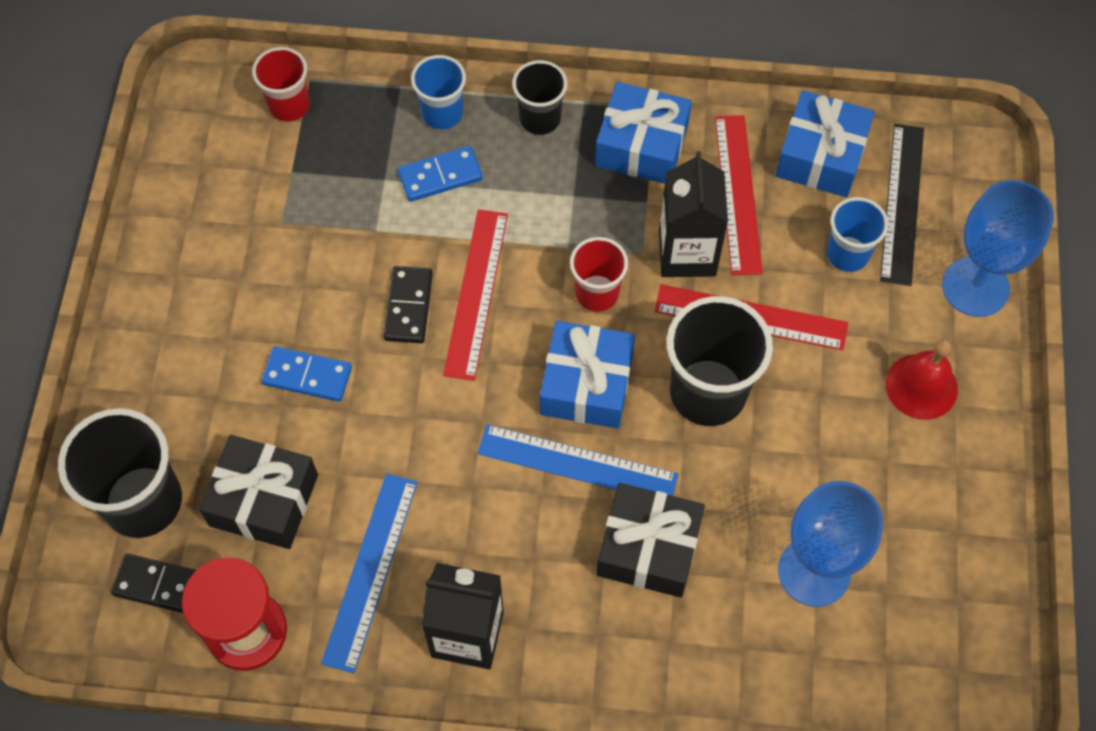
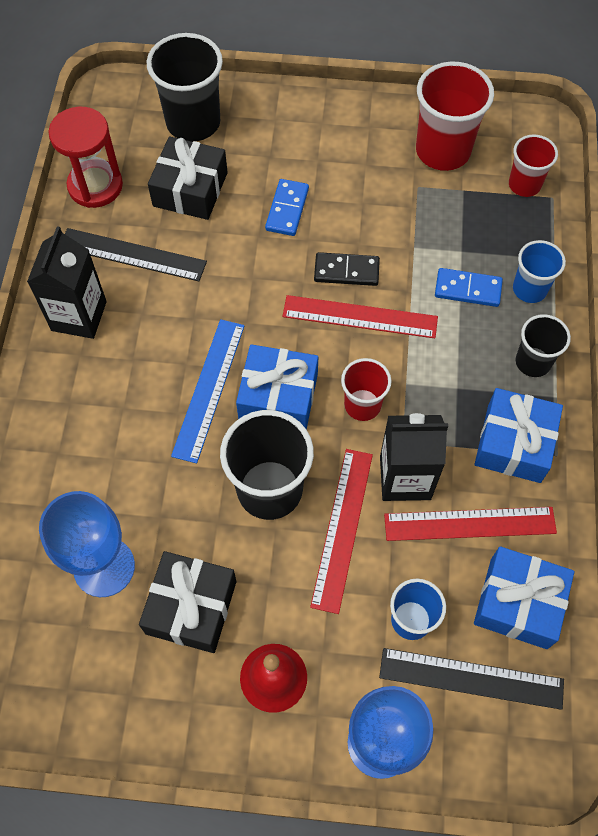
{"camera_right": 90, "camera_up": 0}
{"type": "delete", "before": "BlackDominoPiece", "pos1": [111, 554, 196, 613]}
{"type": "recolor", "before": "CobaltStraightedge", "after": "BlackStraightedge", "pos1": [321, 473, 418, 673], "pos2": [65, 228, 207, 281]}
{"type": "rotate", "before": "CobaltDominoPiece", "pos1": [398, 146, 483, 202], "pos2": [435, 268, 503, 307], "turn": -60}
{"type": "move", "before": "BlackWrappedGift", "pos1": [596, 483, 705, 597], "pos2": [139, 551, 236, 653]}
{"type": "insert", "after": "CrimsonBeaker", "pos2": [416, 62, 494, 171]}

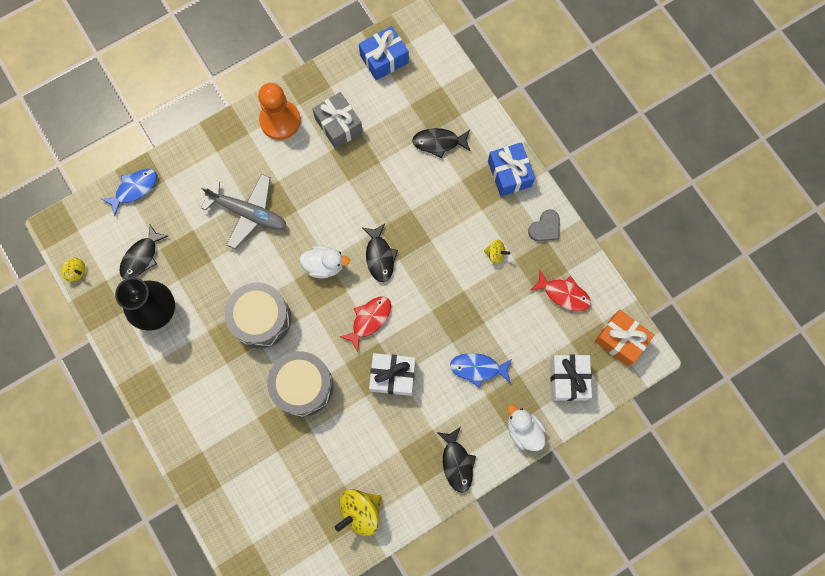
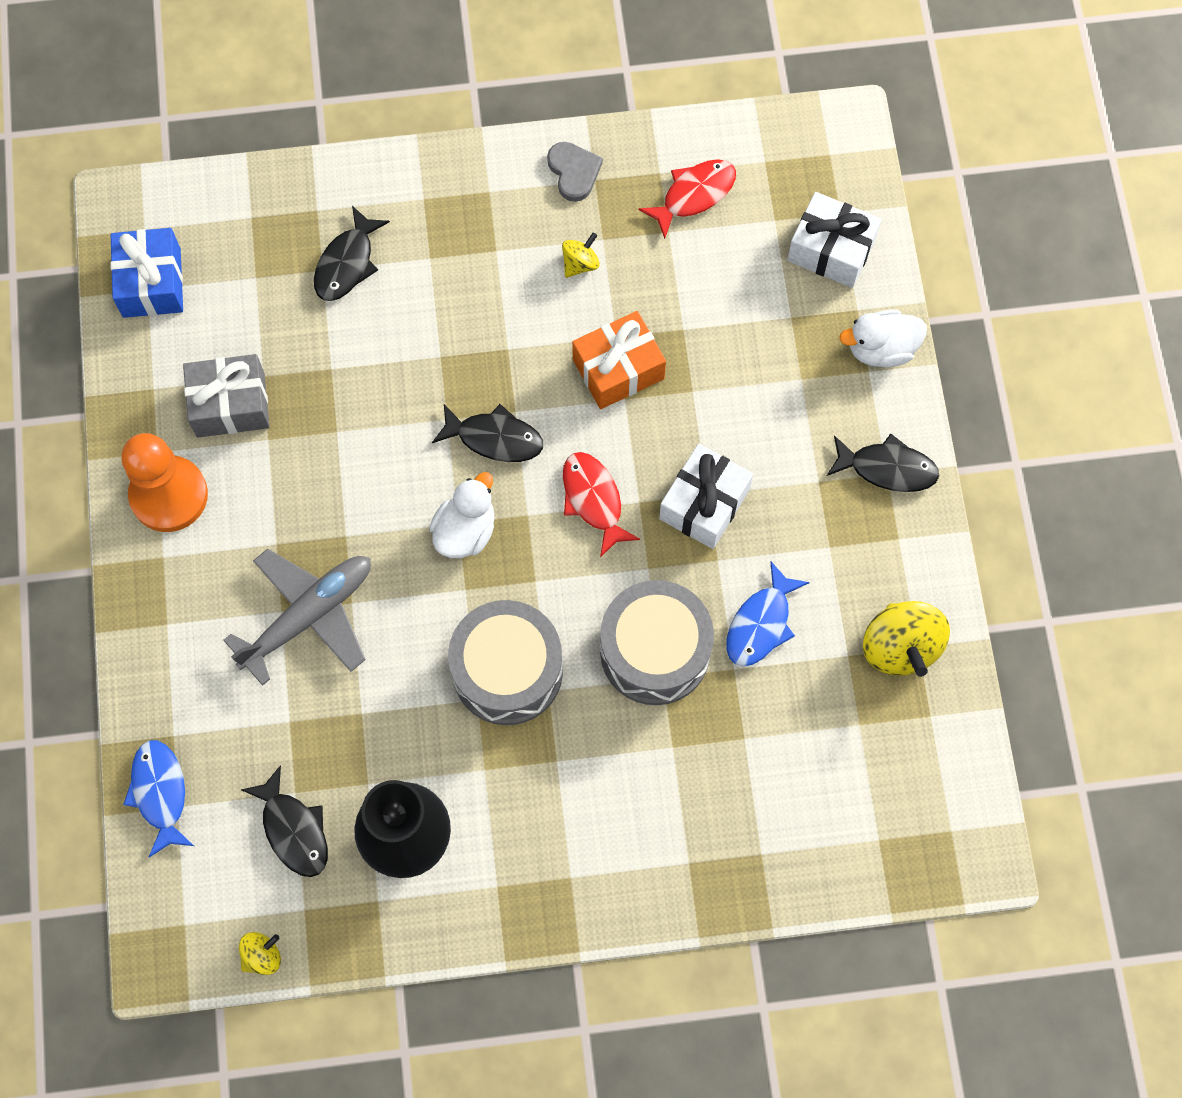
{"camera_right": -65, "camera_up": -5}
{"type": "move", "before": "CobaltFish", "pos1": [450, 353, 512, 387], "pos2": [726, 561, 810, 667]}
{"type": "delete", "before": "CobaltWrappedGift", "pos1": [488, 142, 535, 196]}
{"type": "move", "before": "OrangeColouredWrappedGift", "pos1": [594, 310, 654, 366], "pos2": [572, 311, 666, 409]}

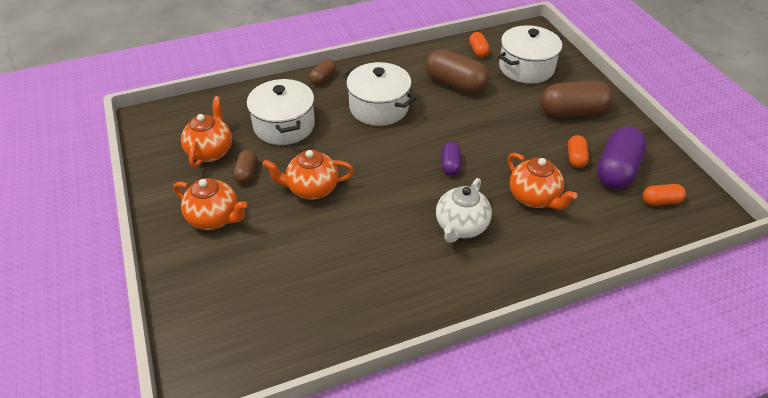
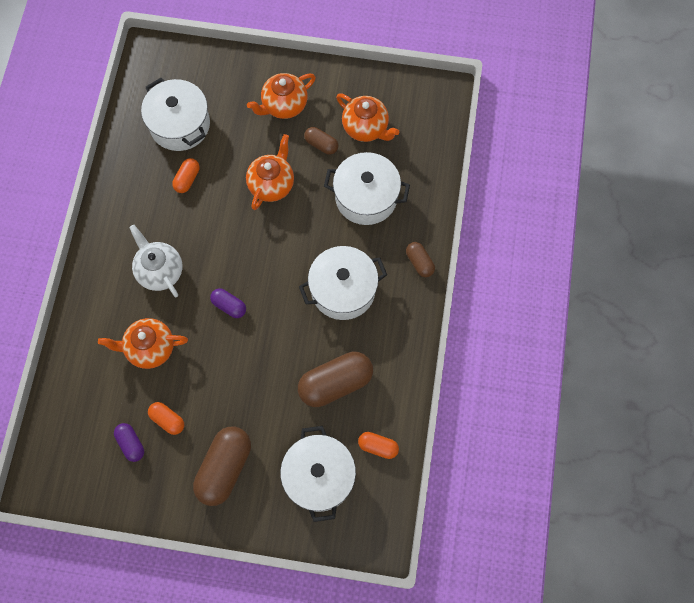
{"camera_right": 120, "camera_up": 25}
{"type": "resize", "before": "VioletCapsule", "pos1": [597, 126, 647, 189], "pos2": [114, 423, 144, 462], "scale": 0.52}
{"type": "move", "before": "OrangeColouredCapsule", "pos1": [643, 184, 686, 206], "pos2": [172, 158, 199, 193]}
{"type": "insert", "after": "SnowWhitePot", "pos2": [141, 78, 210, 151]}

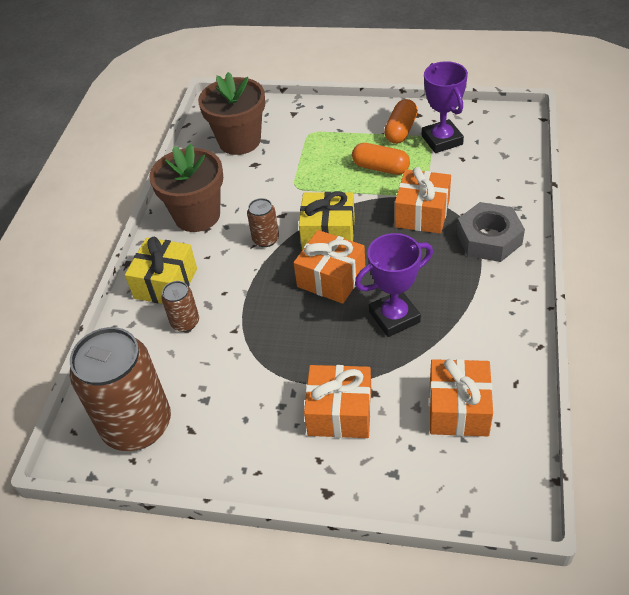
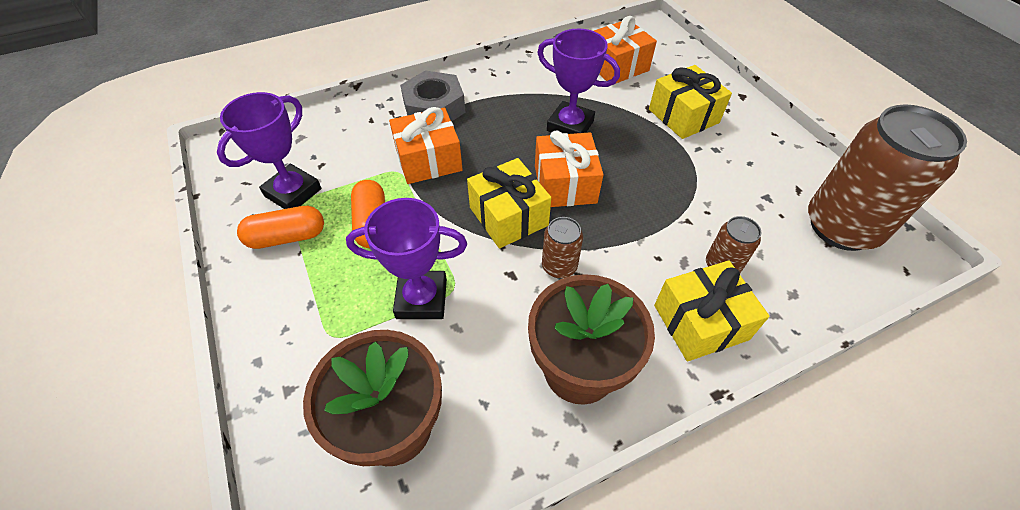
{"camera_right": -130, "camera_up": 5}
{"type": "recolor", "before": "OrangeColouredWrappedGift", "after": "YellowWrappedGift", "pos1": [304, 365, 372, 438], "pos2": [649, 65, 732, 139]}
{"type": "insert", "after": "VioletTrophy", "pos2": [346, 198, 467, 319]}

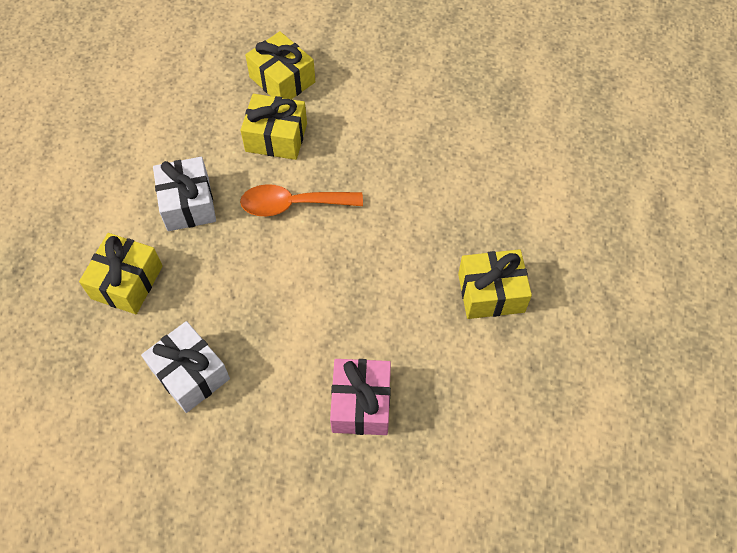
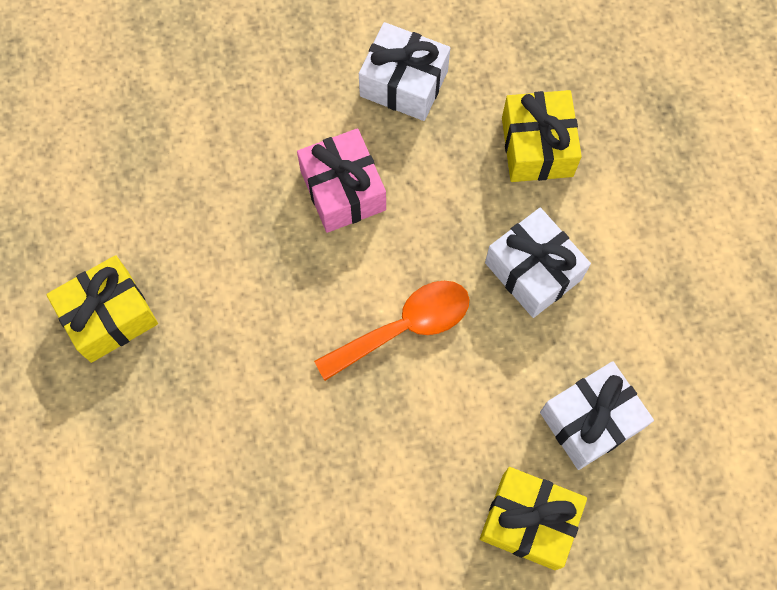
{"camera_right": 155, "camera_up": 10}
{"type": "delete", "before": "YellowWrappedGift", "pos1": [241, 94, 307, 160]}
{"type": "move", "before": "PinkWrappedGift", "pos1": [330, 359, 391, 435], "pos2": [297, 128, 386, 233]}
{"type": "insert", "after": "SnowWhiteWrappedGift", "pos2": [540, 361, 654, 470]}

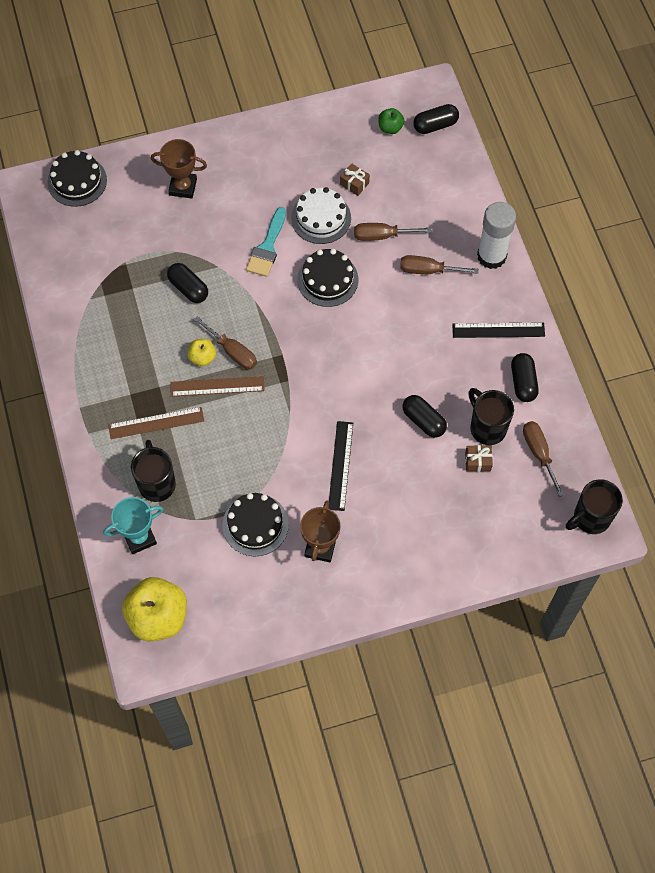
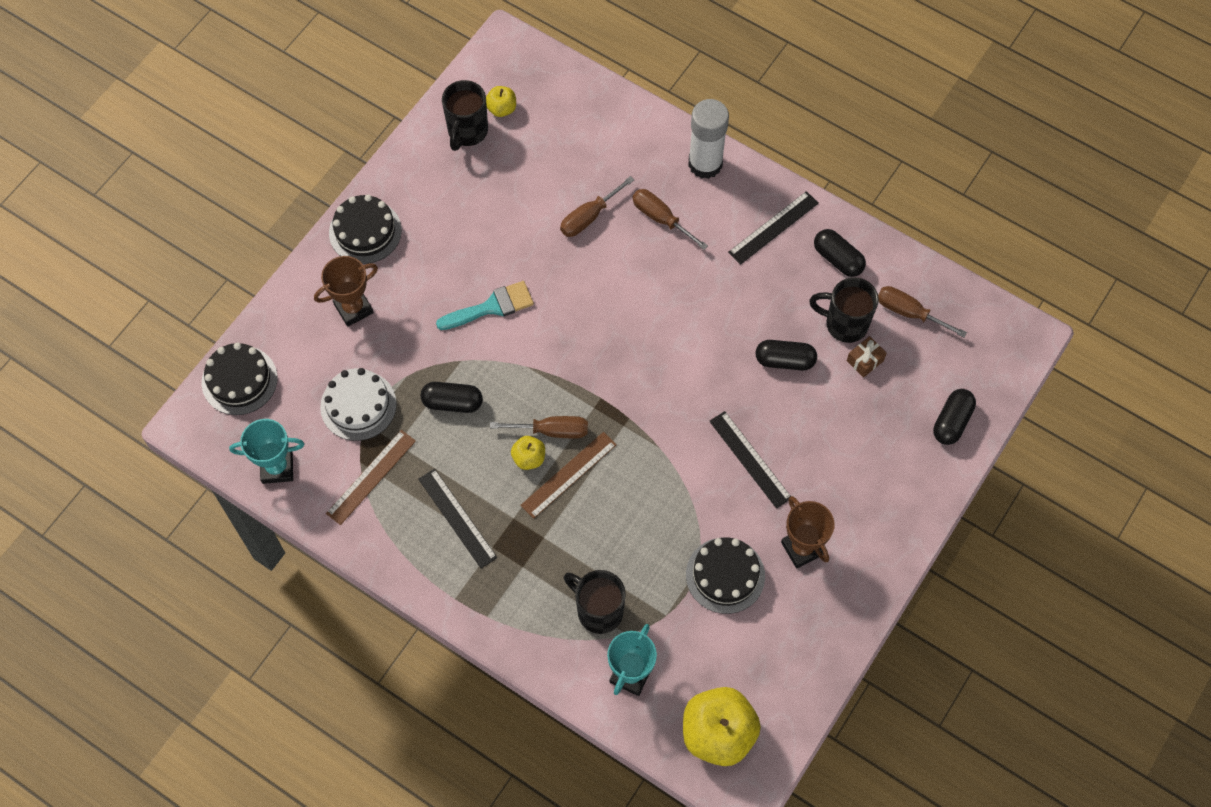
{"camera_right": -40, "camera_up": 0}
{"type": "move", "before": "DarkBrownStraightedge", "pos1": [108, 407, 204, 439], "pos2": [326, 430, 416, 525]}
{"type": "rotate", "before": "TealPaintbrush", "pos1": [246, 207, 286, 277], "pos2": [436, 281, 534, 330], "turn": -90}
{"type": "move", "before": "SnowWhiteLayerCake", "pos1": [291, 187, 351, 244], "pos2": [320, 368, 397, 441]}
{"type": "move", "before": "BlackLayerCake", "pos1": [297, 249, 358, 307], "pos2": [329, 195, 402, 264]}
{"type": "delete", "before": "DarkBrownWrappedGift", "pos1": [340, 163, 370, 196]}
{"type": "recolor", "before": "LeafGreenToyApple", "after": "YellowToyApple", "pos1": [378, 108, 405, 134], "pos2": [486, 86, 516, 117]}
{"type": "rotate", "before": "DarkBrownFlatScrewdriver", "pos1": [400, 255, 479, 274], "pos2": [633, 189, 708, 250], "turn": 75}
{"type": "move", "before": "BlackCapsule", "pos1": [413, 104, 459, 134], "pos2": [933, 389, 976, 445]}
{"type": "move", "before": "BlackCoffeeMug", "pos1": [566, 479, 623, 534], "pos2": [442, 80, 488, 151]}
{"type": "insert", "after": "TealTrophy", "pos2": [229, 419, 305, 484]}
{"type": "insert", "after": "BlackStraightedge", "pos2": [418, 469, 497, 568]}

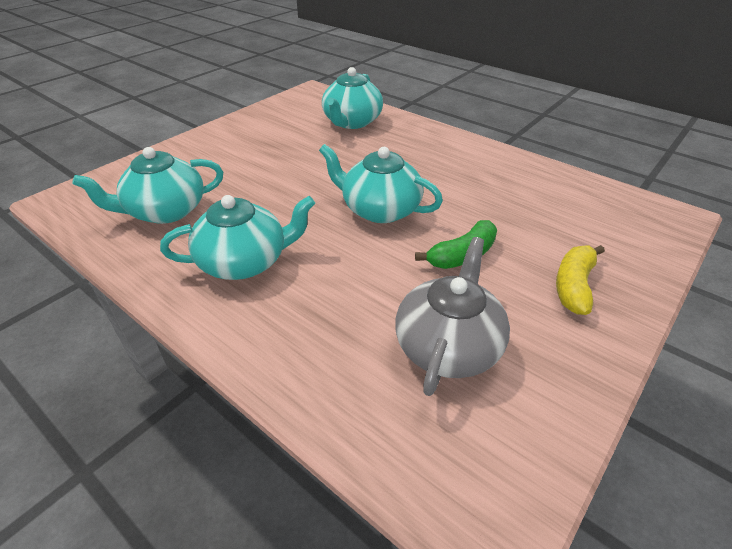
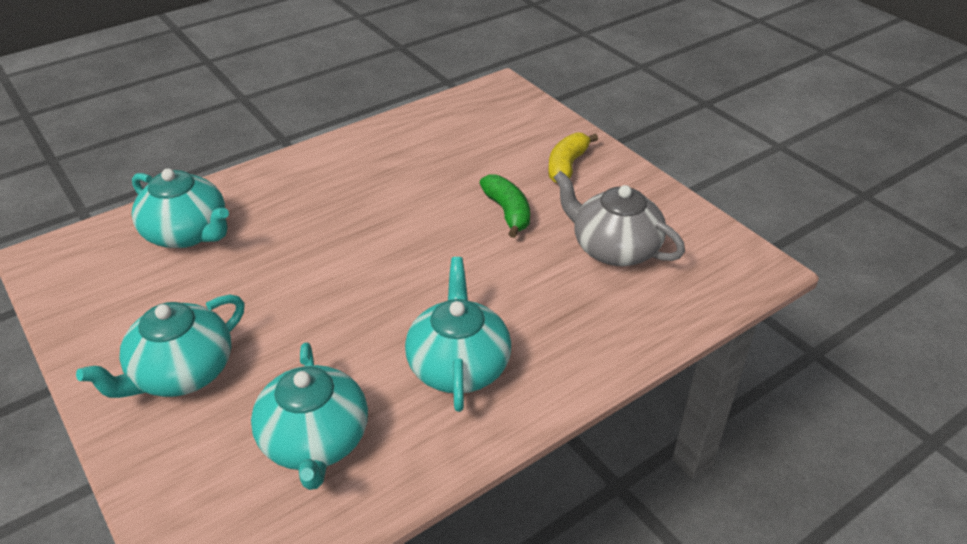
{"camera_right": -75, "camera_up": 0}
{"type": "move", "before": "TealChinaTeapot", "pos1": [319, 144, 443, 223], "pos2": [76, 295, 245, 398]}
{"type": "rotate", "before": "YellowBanana", "pos1": [556, 245, 605, 315], "pos2": [548, 133, 598, 184], "turn": 75}

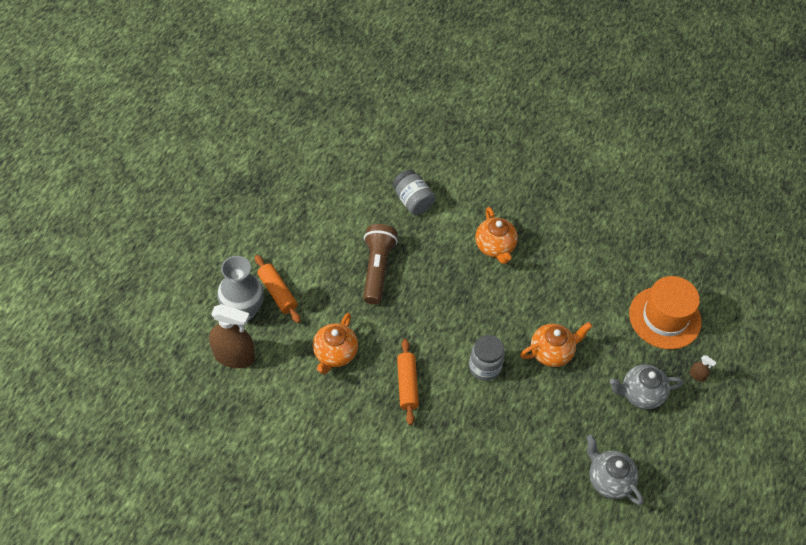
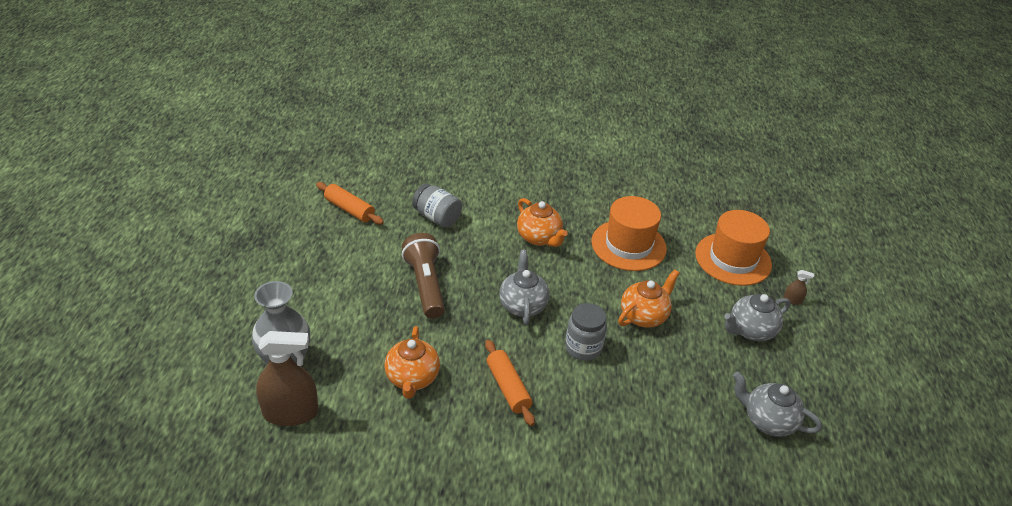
{"camera_right": -20, "camera_up": -15}
{"type": "move", "before": "OrangeColouredDoughRoller", "pos1": [255, 255, 300, 323], "pos2": [316, 182, 384, 225]}
{"type": "insert", "after": "GrayChinaTeapot", "pos2": [499, 250, 550, 325]}
{"type": "insert", "after": "OrangeColouredTallHat", "pos2": [591, 196, 667, 271]}

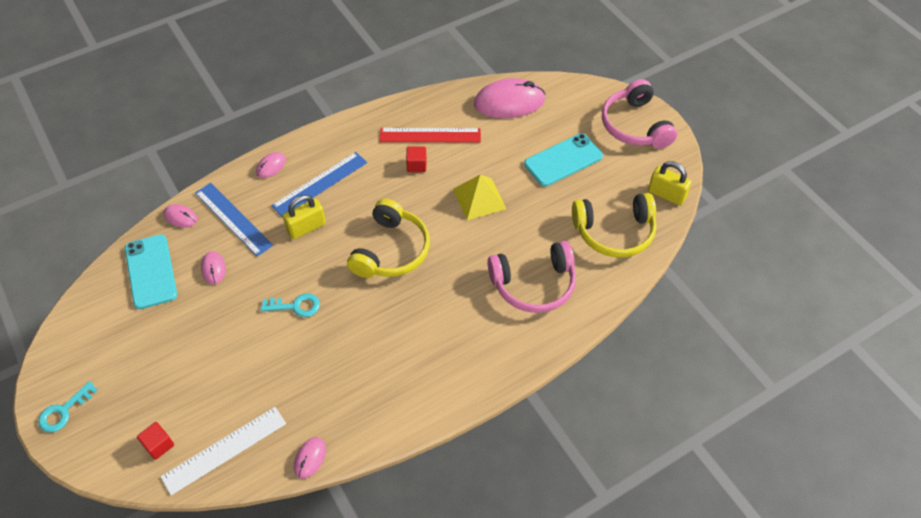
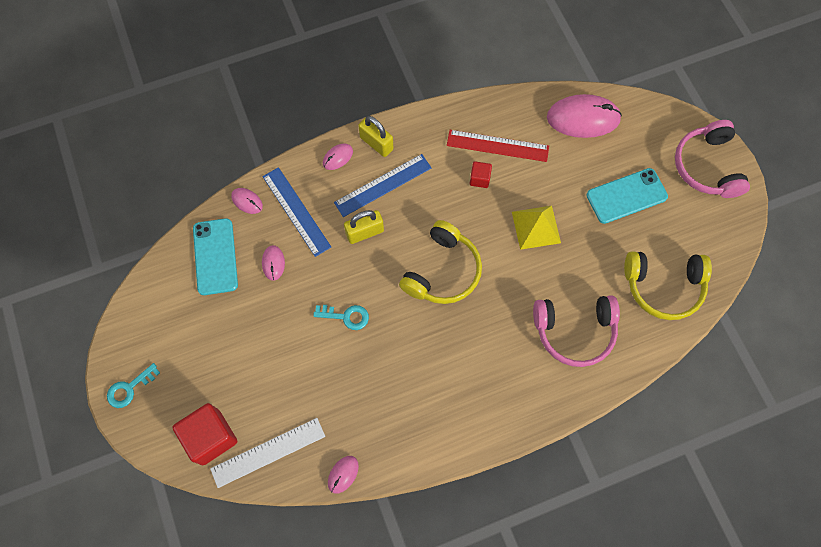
{"camera_right": 10, "camera_up": 15}
{"type": "resize", "before": "CrimsonBlock", "pos1": [137, 422, 174, 460], "pos2": [172, 403, 237, 465], "scale": 1.98}
{"type": "move", "before": "YellowLock", "pos1": [648, 161, 692, 206], "pos2": [358, 116, 393, 157]}

